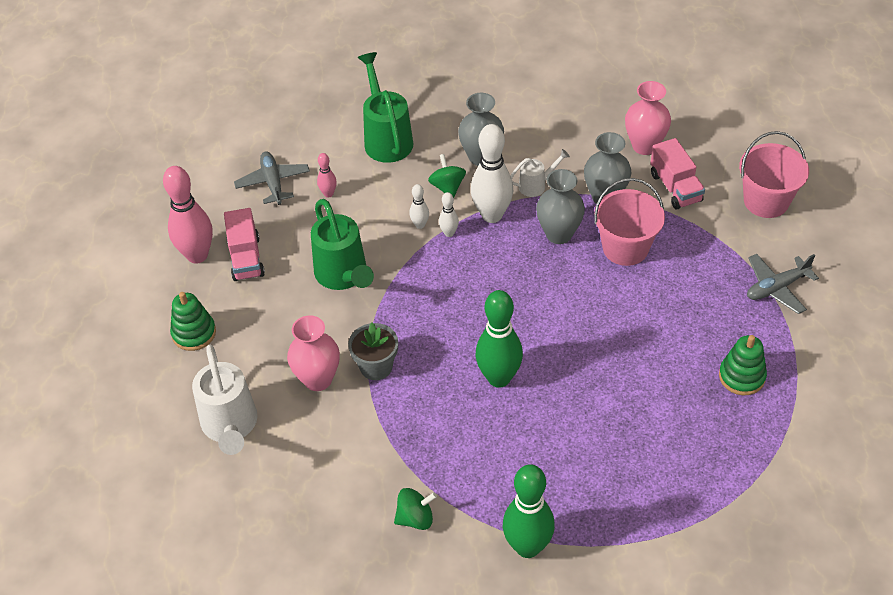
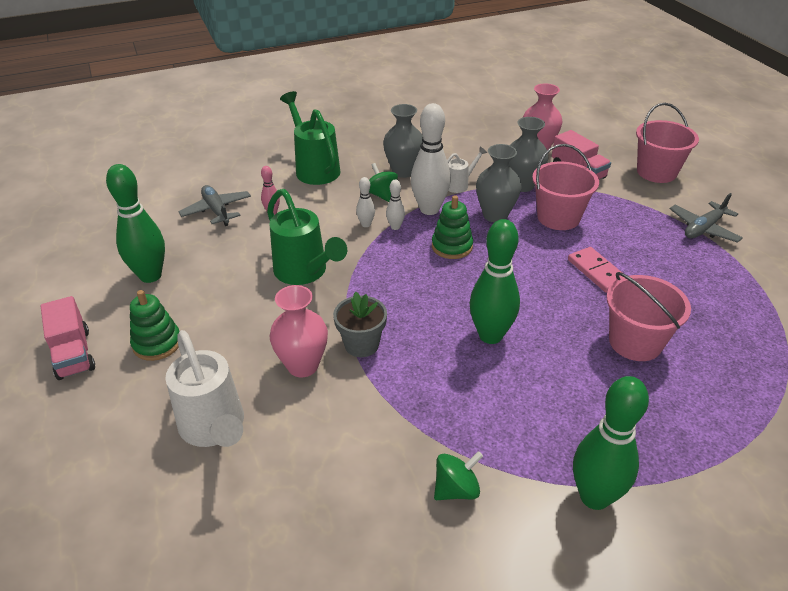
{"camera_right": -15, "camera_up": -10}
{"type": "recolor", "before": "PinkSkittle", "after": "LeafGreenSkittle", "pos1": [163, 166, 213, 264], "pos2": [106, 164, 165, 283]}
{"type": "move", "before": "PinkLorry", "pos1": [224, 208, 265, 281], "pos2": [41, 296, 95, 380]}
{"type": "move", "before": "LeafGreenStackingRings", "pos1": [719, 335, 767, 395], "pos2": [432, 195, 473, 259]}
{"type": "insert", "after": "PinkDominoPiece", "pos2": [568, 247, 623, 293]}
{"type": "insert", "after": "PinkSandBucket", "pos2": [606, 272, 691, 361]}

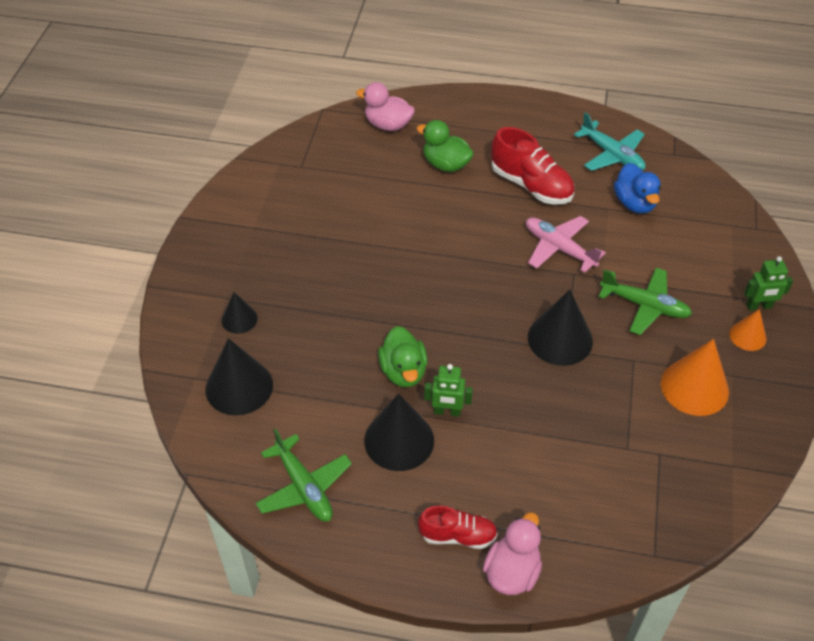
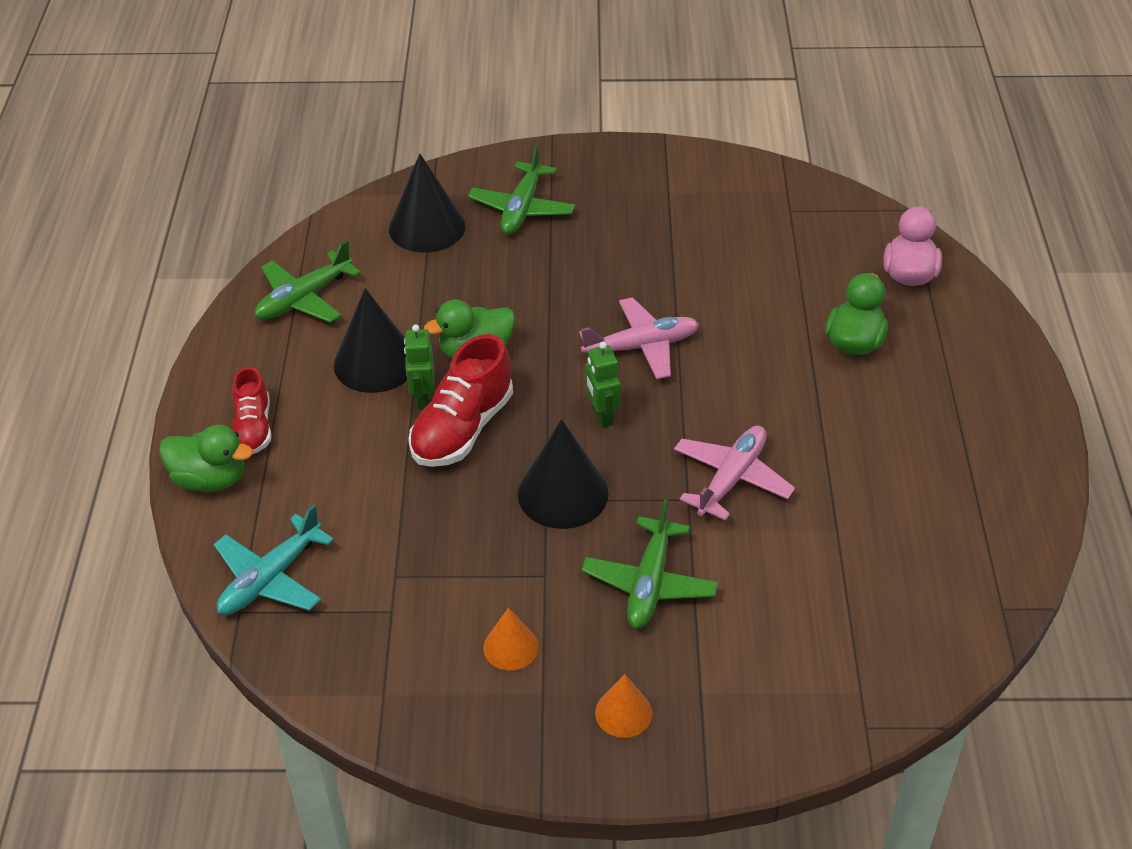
{"camera_right": 80, "camera_up": -5}
{"type": "replace", "before": "BlackConeShape", "after": "LeafGreenPlane", "pos1": [221, 292, 258, 334], "pos2": [468, 144, 575, 234]}
{"type": "recolor", "before": "PinkToyDuck", "after": "LeafGreenToyDuck", "pos1": [483, 512, 542, 595], "pos2": [159, 425, 253, 492]}
{"type": "move", "before": "CrimsonLaceUpShoe", "pos1": [492, 127, 575, 205], "pos2": [408, 334, 513, 467]}
{"type": "move", "before": "TealPlane", "pos1": [574, 112, 646, 171], "pos2": [214, 504, 334, 615]}
{"type": "delete", "before": "CobaltToyDuck", "pos1": [614, 163, 661, 213]}
{"type": "resize", "before": "OrangeColouredConeShape", "pos1": [661, 339, 729, 416], "pos2": [484, 608, 539, 670], "scale": 0.56}
{"type": "move", "before": "LeafGreenRobotFigure", "pos1": [744, 256, 793, 310], "pos2": [585, 342, 621, 428]}
{"type": "insert", "after": "PinkPlane", "pos2": [579, 297, 699, 380]}

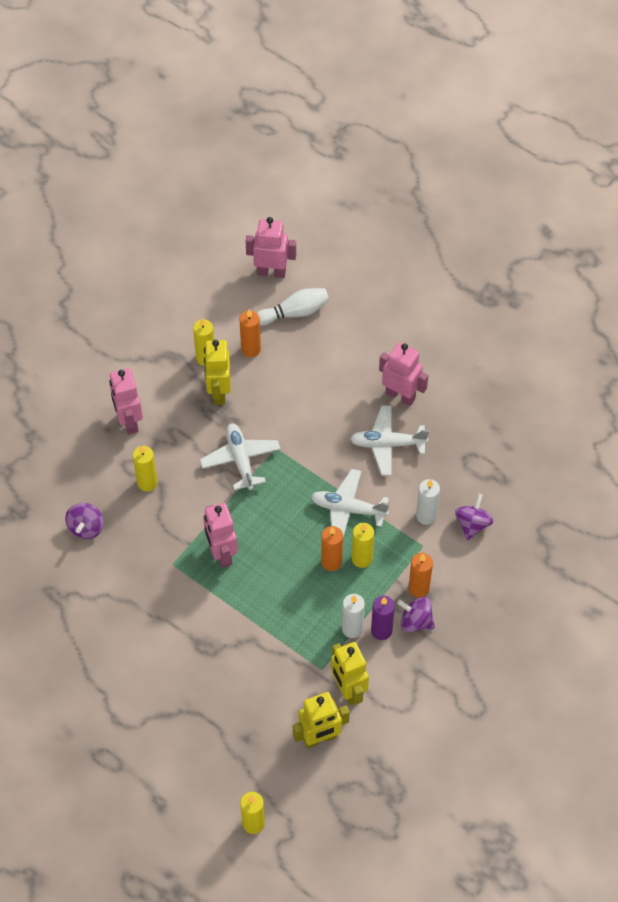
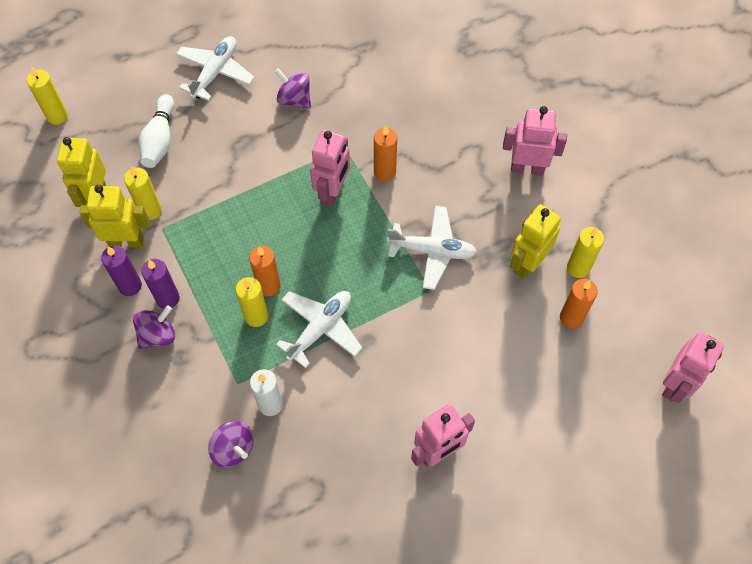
{"camera_right": 115, "camera_up": 5}
{"type": "move", "before": "VioletSpinningTop", "pos1": [65, 503, 104, 539], "pos2": [274, 68, 311, 109]}
{"type": "move", "before": "YellowWaxCandle", "pos1": [133, 445, 158, 491], "pos2": [124, 166, 162, 220]}
{"type": "rotate", "before": "PinkRobotFigure", "pos1": [203, 503, 238, 568], "pos2": [310, 130, 350, 207], "turn": 105}
{"type": "rotate", "before": "YellowRobotFigure", "pos1": [204, 340, 231, 405], "pos2": [510, 204, 561, 279], "turn": -75}
{"type": "move", "before": "SnowWhiteSkittle", "pos1": [257, 288, 329, 326], "pos2": [138, 94, 174, 168]}
{"type": "delete", "before": "SnowWhiteWaxCandle", "pos1": [342, 594, 365, 638]}
{"type": "move", "before": "SnowWhitePlane", "pos1": [350, 405, 429, 476], "pos2": [176, 36, 255, 101]}
{"type": "move", "before": "OrangeColouredWaxCandle", "pos1": [408, 553, 433, 598], "pos2": [374, 126, 397, 181]}
{"type": "insert", "after": "VioletWaxCandle", "pos2": [101, 246, 142, 296]}

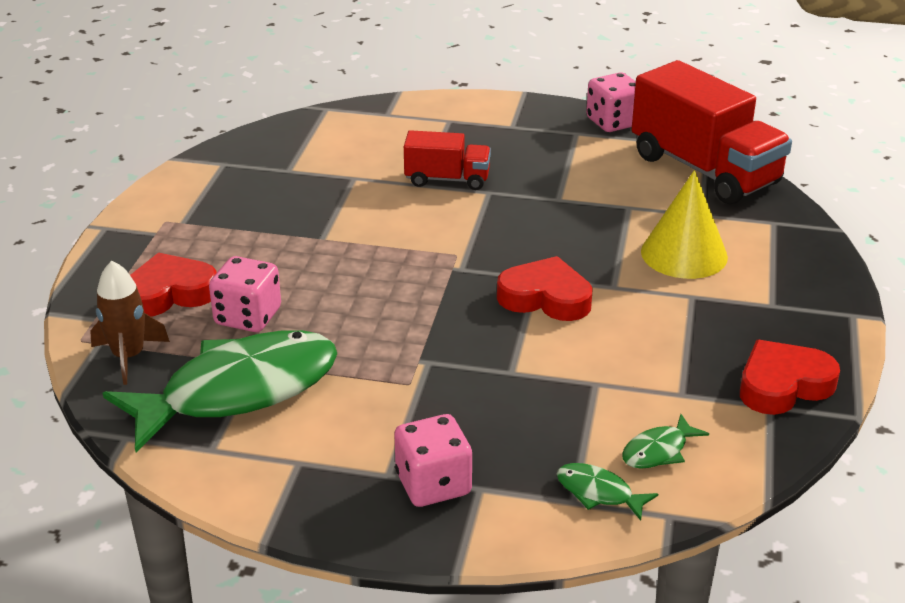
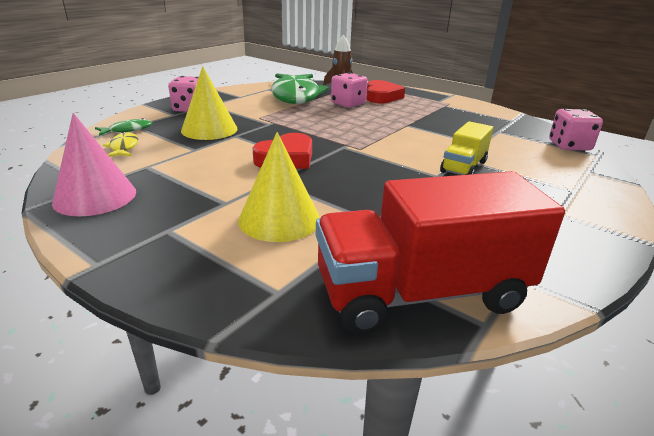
{"camera_right": 115, "camera_up": -5}
{"type": "recolor", "before": "CrimsonLorry", "after": "YellowLorry", "pos1": [404, 130, 491, 190], "pos2": [440, 121, 493, 175]}
{"type": "move", "before": "PinkGameDie", "pos1": [586, 72, 636, 132], "pos2": [549, 109, 603, 151]}
{"type": "recolor", "before": "LeafGreenFish", "after": "YellowFish", "pos1": [622, 414, 709, 469], "pos2": [103, 132, 138, 157]}
{"type": "replace", "before": "CrimsonHeartShape", "after": "PinkConeShape", "pos1": [740, 340, 840, 415], "pos2": [52, 113, 136, 216]}
{"type": "insert", "after": "YellowConeShape", "pos2": [181, 66, 238, 140]}

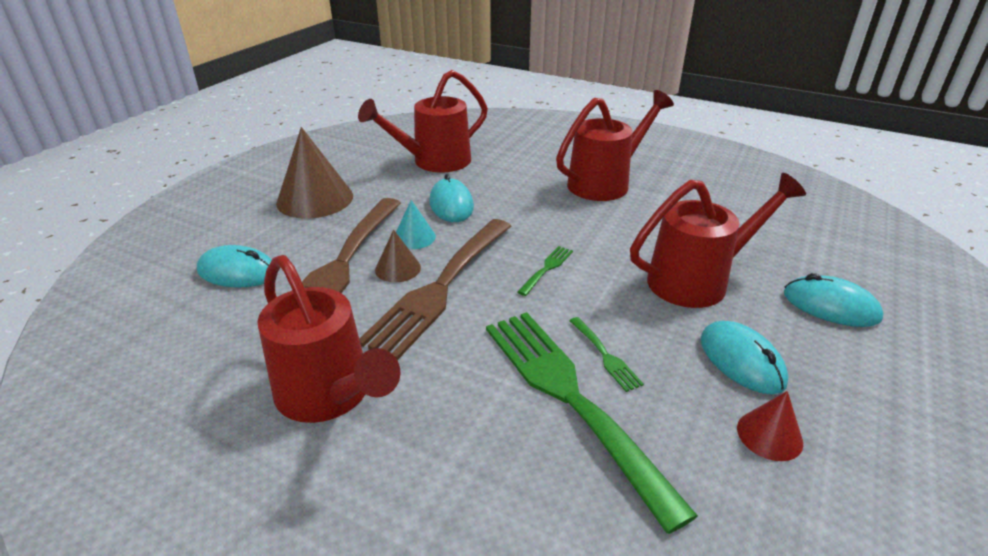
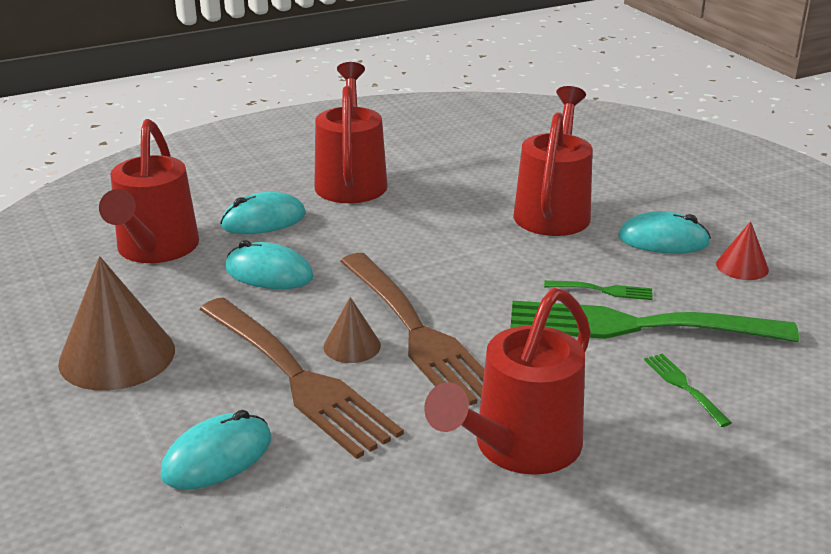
{"camera_right": -55, "camera_up": -5}
{"type": "rotate", "before": "CrimsonWateringPot", "pos1": [257, 255, 401, 423], "pos2": [424, 288, 591, 475], "turn": 135}
{"type": "delete", "before": "TealConeShape", "pos1": [396, 200, 436, 249]}
{"type": "move", "before": "LeafGreenDinnerFork", "pos1": [518, 246, 573, 296], "pos2": [644, 354, 732, 427]}
{"type": "move", "before": "TealComputerMouse", "pos1": [784, 273, 883, 327], "pos2": [220, 192, 306, 234]}

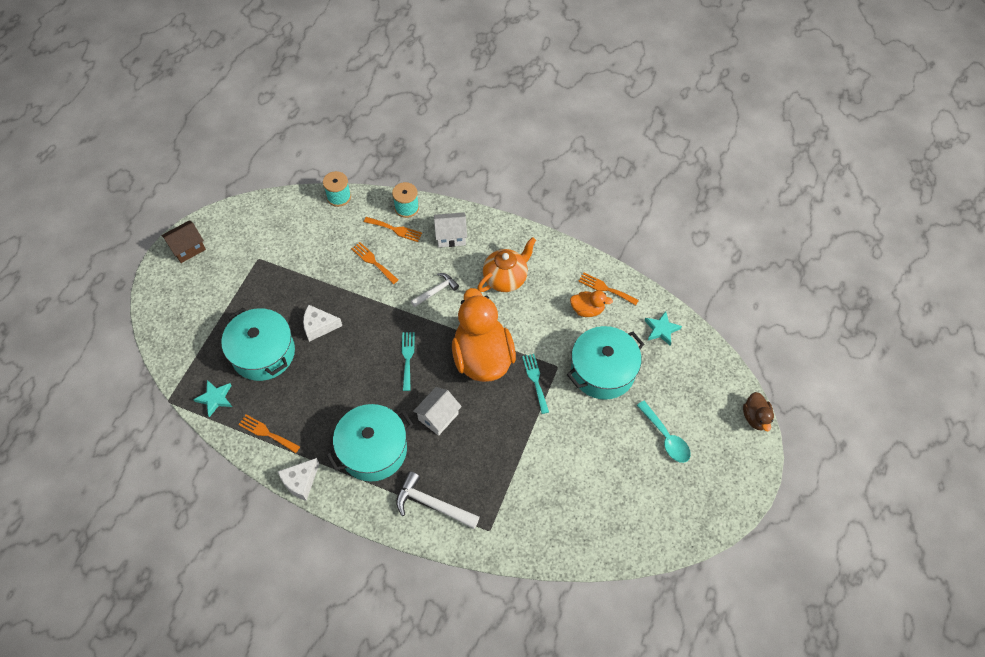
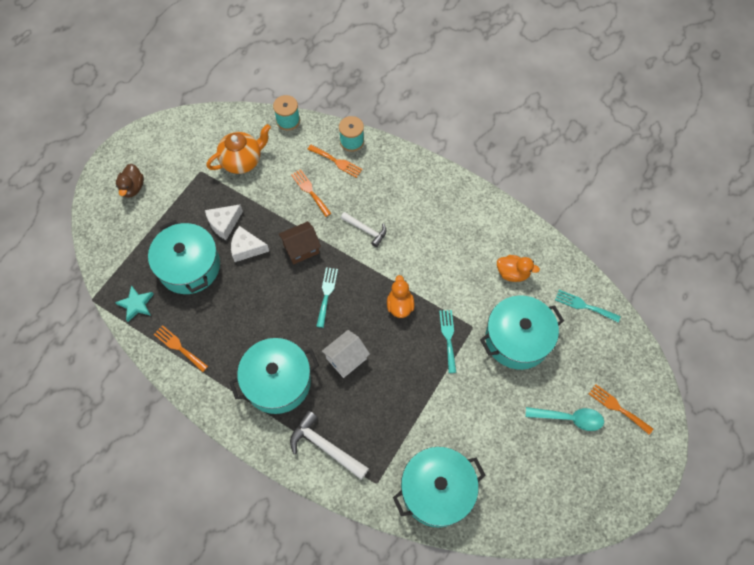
{"camera_right": 10, "camera_up": 5}
{"type": "move", "before": "DarkBrownHouse", "pos1": [161, 220, 206, 263], "pos2": [279, 221, 321, 264]}
{"type": "move", "before": "SnowWhitePieceOfCheese", "pos1": [278, 458, 319, 501], "pos2": [205, 204, 243, 240]}
{"type": "rotate", "before": "SnowWhiteClawHammer", "pos1": [411, 273, 459, 307], "pos2": [341, 212, 387, 247], "turn": 60}
{"type": "delete", "before": "SnowWhiteHouse", "pos1": [434, 212, 467, 247]}
{"type": "resize", "before": "OrangeColouredToyDuck", "pos1": [452, 288, 516, 382], "pos2": [387, 275, 414, 318], "scale": 0.45}
{"type": "move", "before": "OrangeColouredChinaTeapot", "pos1": [477, 237, 536, 292], "pos2": [206, 124, 271, 174]}
{"type": "move", "before": "OrangeColouredDinnerFork", "pos1": [578, 273, 639, 305], "pos2": [589, 384, 653, 435]}
{"type": "rotate", "before": "TealTablespoon", "pos1": [637, 401, 691, 463], "pos2": [525, 407, 604, 431], "turn": -60}
{"type": "replace", "before": "TealStarShape", "after": "TealDinnerFork", "pos1": [644, 311, 682, 345], "pos2": [555, 290, 621, 322]}
{"type": "move", "before": "DarkBrownToyDuck", "pos1": [743, 392, 774, 431], "pos2": [116, 164, 144, 198]}
{"type": "insert", "after": "TealPot", "pos2": [393, 447, 486, 528]}

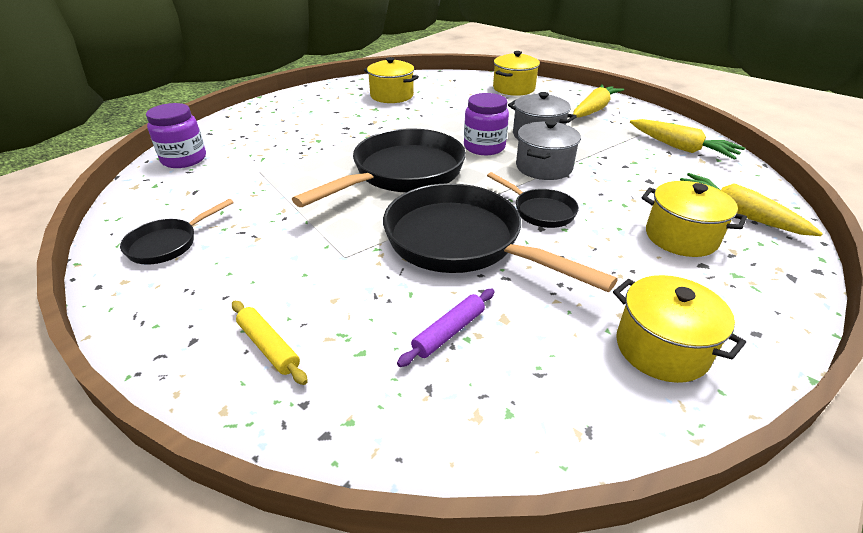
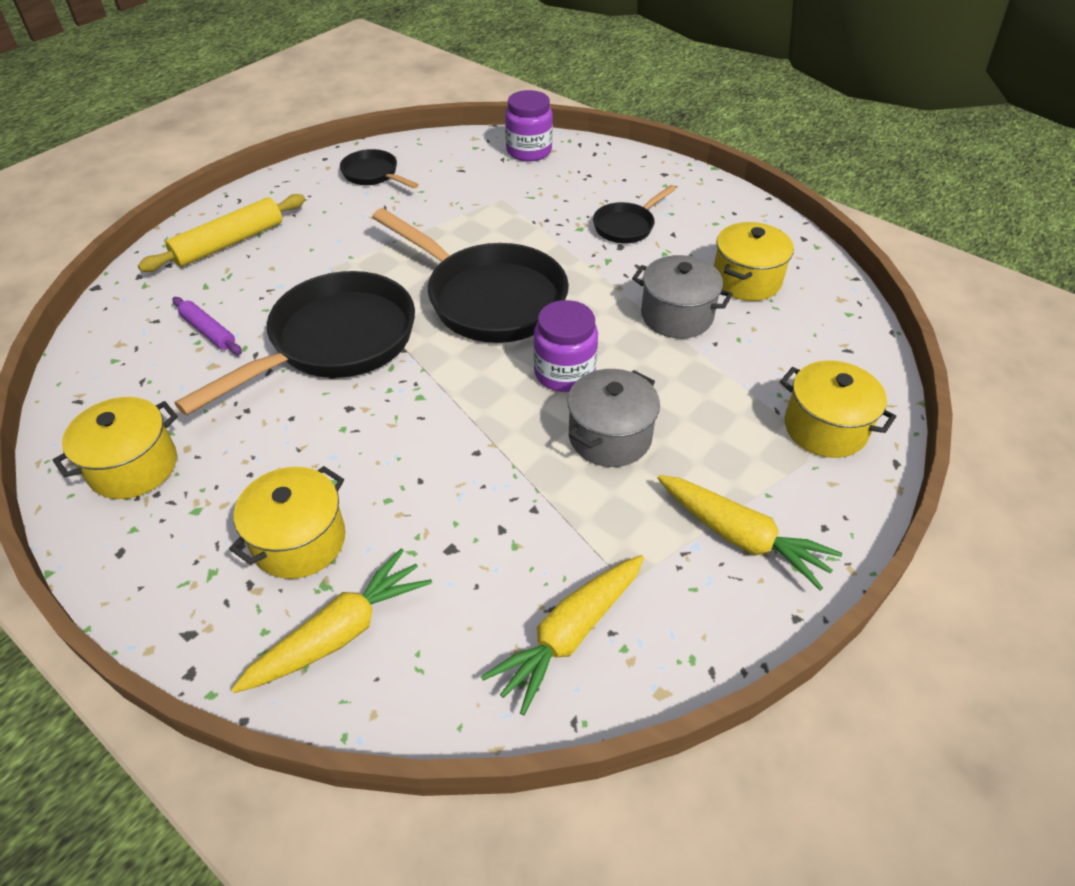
{"camera_right": 90, "camera_up": 10}
{"type": "resize", "before": "YellowDoughRoller", "pos1": [232, 301, 308, 385], "pos2": [138, 194, 305, 272], "scale": 1.68}
{"type": "move", "before": "BlackFryingPan", "pos1": [487, 172, 579, 228], "pos2": [593, 185, 676, 243]}
{"type": "move", "before": "GrayPot", "pos1": [516, 120, 581, 180], "pos2": [632, 255, 733, 338]}

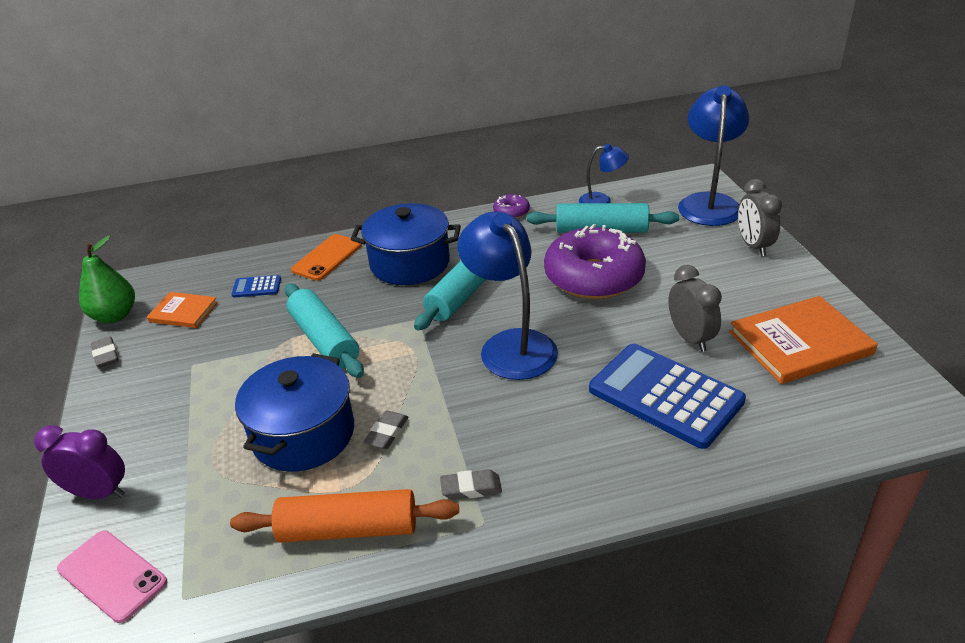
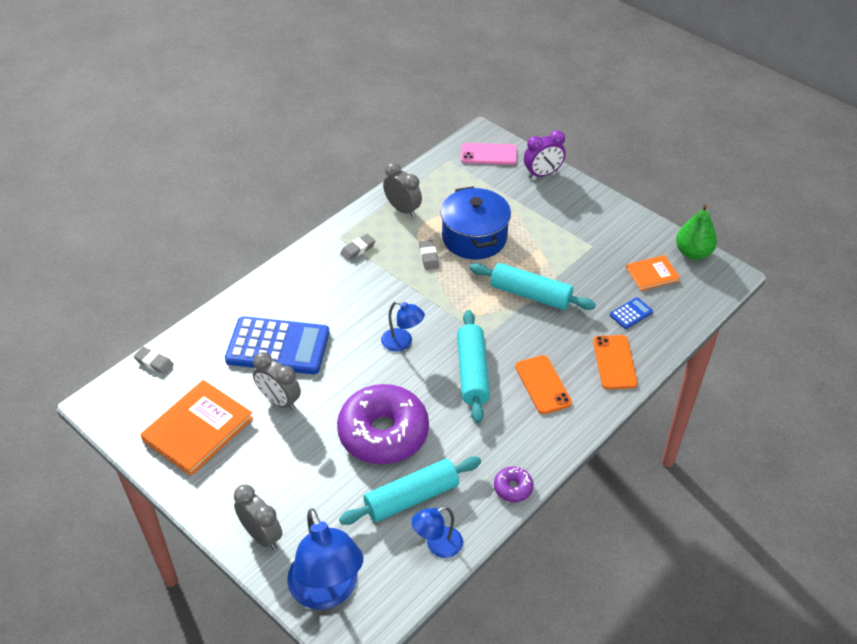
{"camera_right": 145, "camera_up": 10}
{"type": "move", "before": "GrayEraser", "pos1": [91, 337, 119, 368], "pos2": [134, 347, 174, 375]}
{"type": "replace", "before": "OrangeColouredDoughRoller", "after": "GrayClock", "pos1": [230, 489, 459, 543], "pos2": [383, 163, 422, 217]}
{"type": "replace", "before": "CobaltPot", "after": "OrangeColouredPhone", "pos1": [351, 203, 461, 285], "pos2": [515, 355, 572, 414]}
{"type": "resize", "before": "CobaltReadingLamp", "pos1": [457, 212, 558, 380], "pos2": [381, 301, 425, 352], "scale": 0.53}

